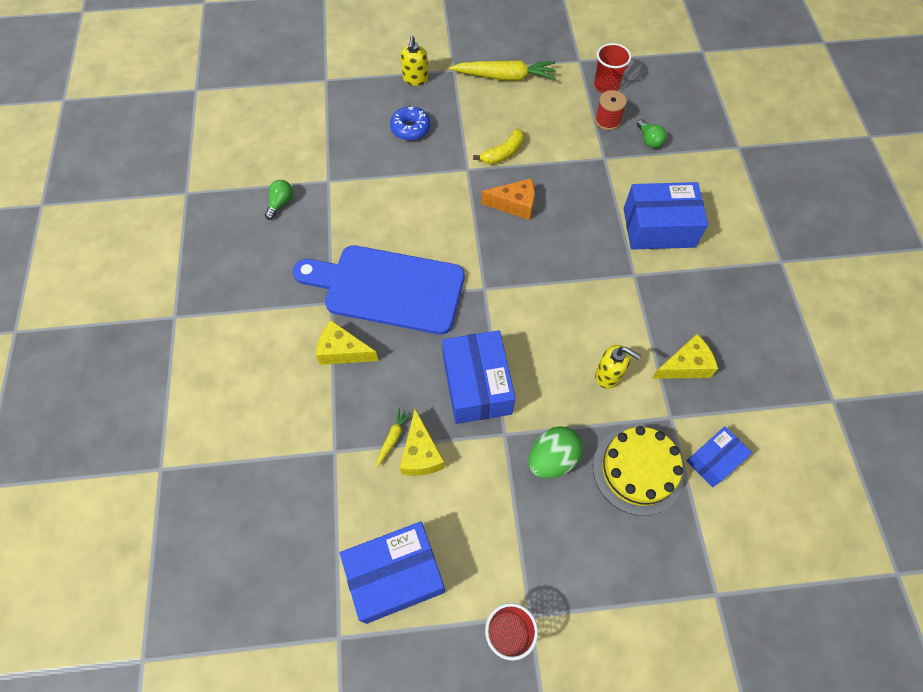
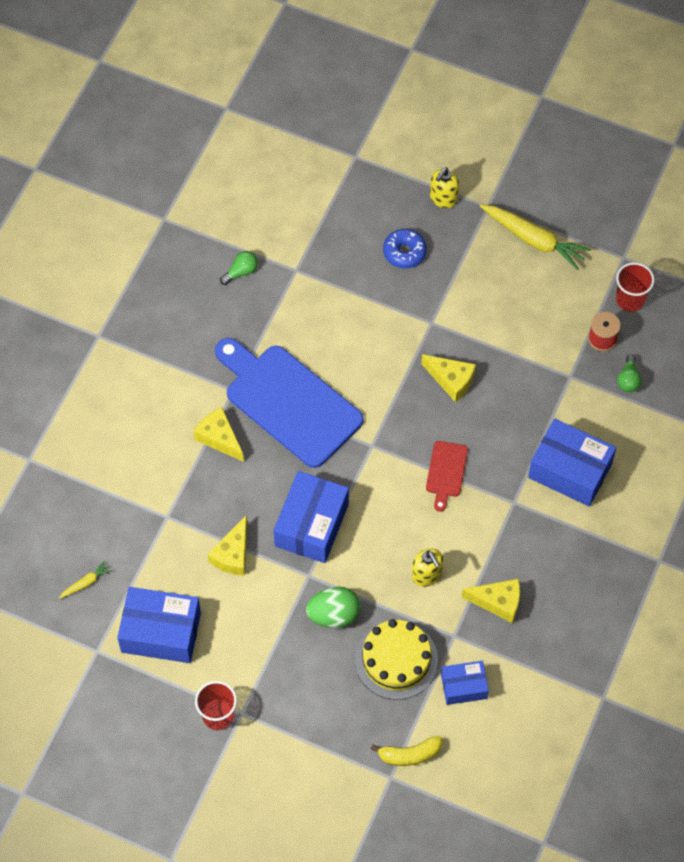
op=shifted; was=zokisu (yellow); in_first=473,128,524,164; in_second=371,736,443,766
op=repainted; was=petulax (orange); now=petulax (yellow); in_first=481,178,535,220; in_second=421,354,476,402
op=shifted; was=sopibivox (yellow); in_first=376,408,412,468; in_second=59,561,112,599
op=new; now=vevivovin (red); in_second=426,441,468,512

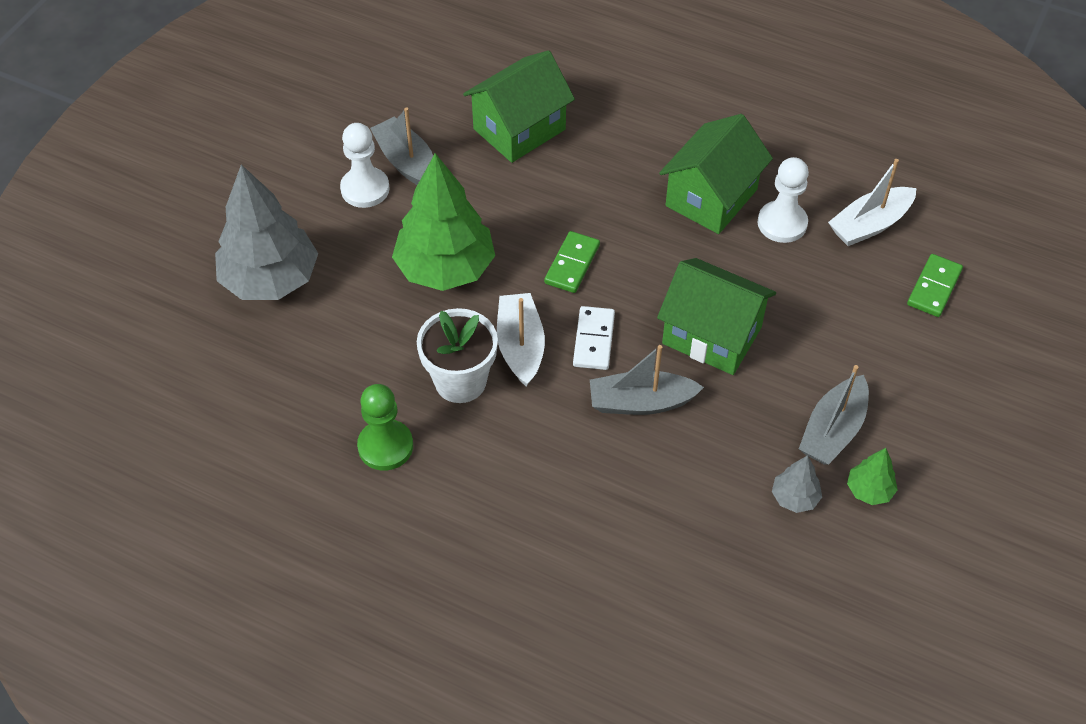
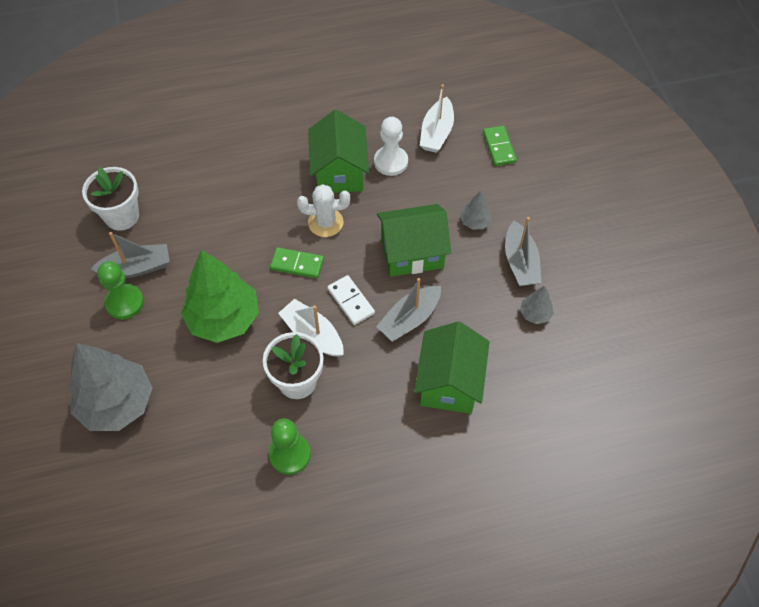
op=shifted; was=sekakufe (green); in_first=463,50,575,163; in_second=414,322,490,414
op=rotated; was=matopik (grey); in_first=370,107,433,185; in_second=91,232,170,278; clockwise=150
op=repainted; was=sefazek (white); now=sefazek (green); in_first=340,123,390,208; in_second=97,261,144,319
op=rotated; was=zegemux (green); in_first=544,231,600,293; in_second=270,247,324,278; clockwise=-60
op=gone; was=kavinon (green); in_first=847,448,898,505
op=new; now=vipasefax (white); in_second=82,167,139,231
op=new; now=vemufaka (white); in_second=297,184,350,237
op=new; now=kavinon (grey); in_second=460,191,492,230

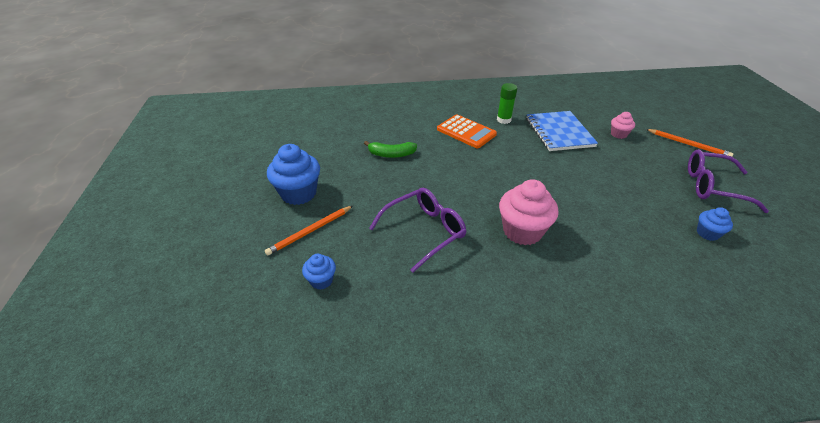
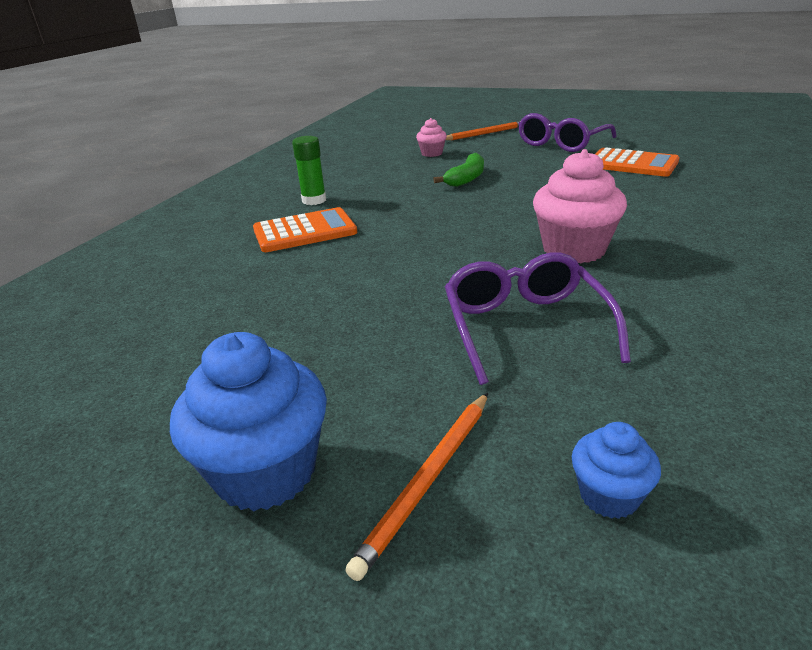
op=gone; was=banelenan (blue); in_first=526,111,598,151
op=shifted; was=zokisu (green); in_first=364,141,417,158; in_second=433,153,484,187
op=rotated; was=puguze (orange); in_first=265,206,353,256; in_second=345,393,488,581; clockwise=45
op=swapped; was=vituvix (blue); now=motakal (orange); in_first=697,207,733,241; in_second=595,147,680,177

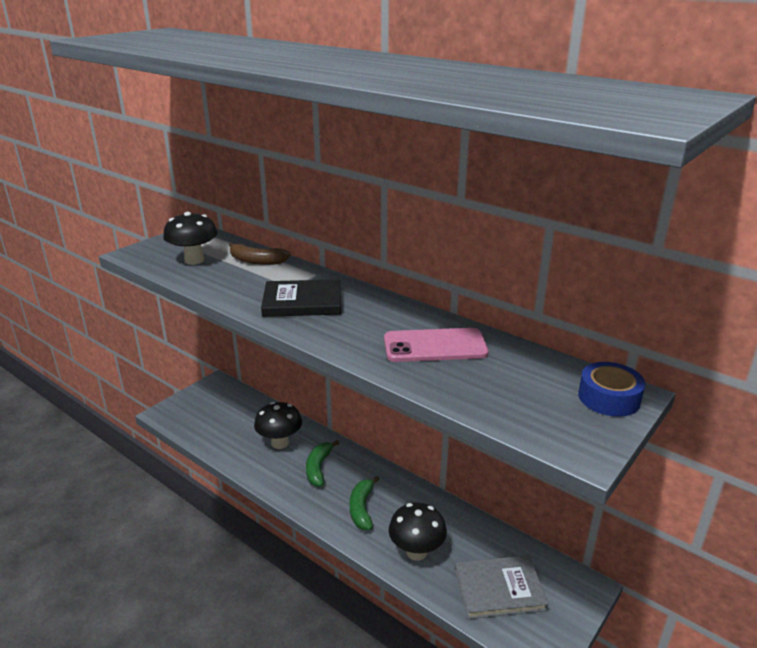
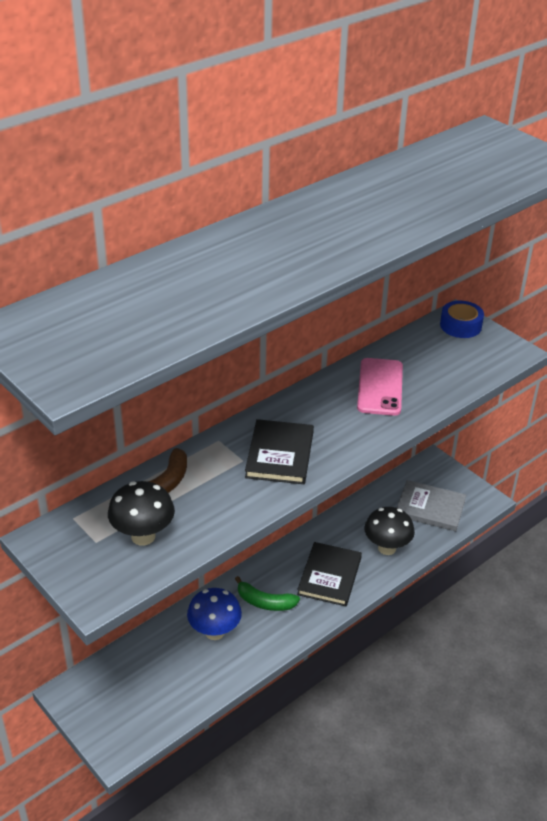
op=repainted; was=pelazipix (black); now=pelazipix (blue); in_first=254,402,302,449; in_second=187,588,242,640
op=swapped; was=zokisu (green); now=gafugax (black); in_first=350,476,380,530; in_second=297,542,362,606
op=rotated; was=gafugax (grey); in_first=455,555,548,619; in_second=397,480,466,531; clockwise=-75

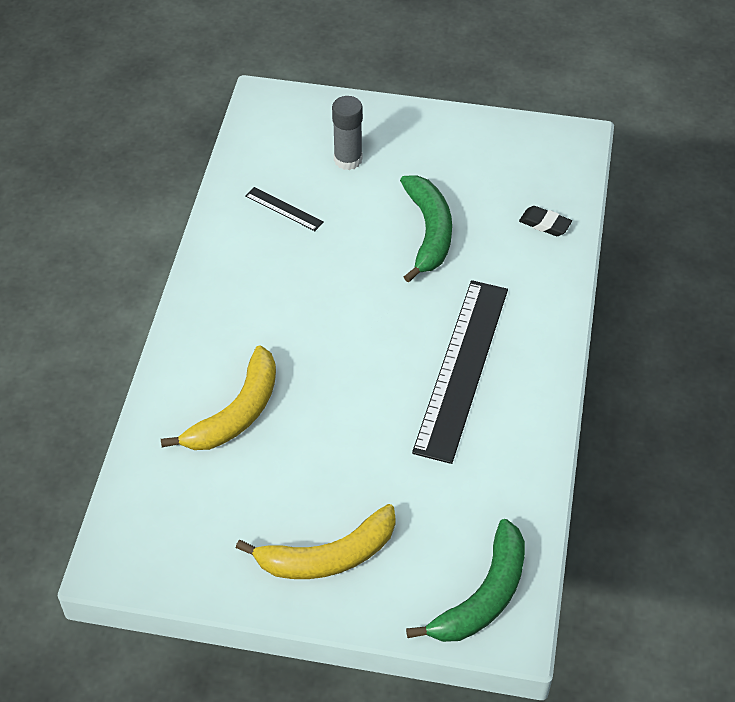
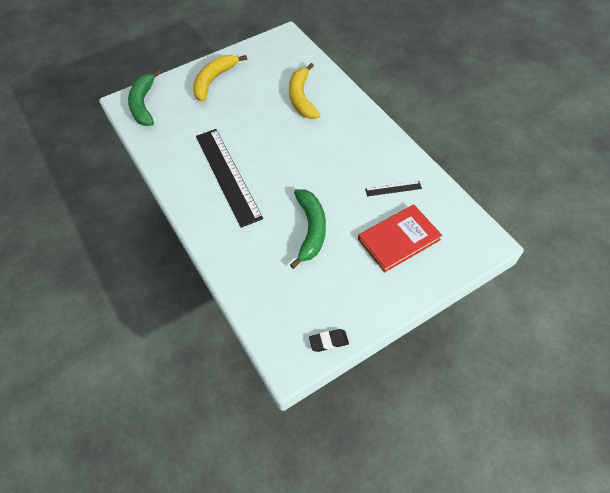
op=swapped; was=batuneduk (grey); now=gafugax (red); in_first=332,96,363,170; in_second=358,205,442,272
op=rotated; was=zokisu (green); in_first=400,175,452,283; in_second=290,189,326,269; clockwise=-135
op=shifted; was=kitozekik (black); in_first=519,206,572,236; in_second=309,329,349,352

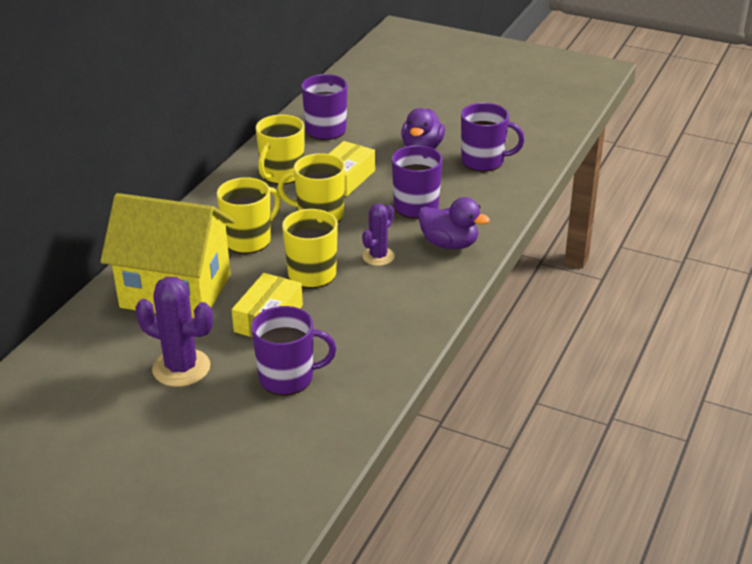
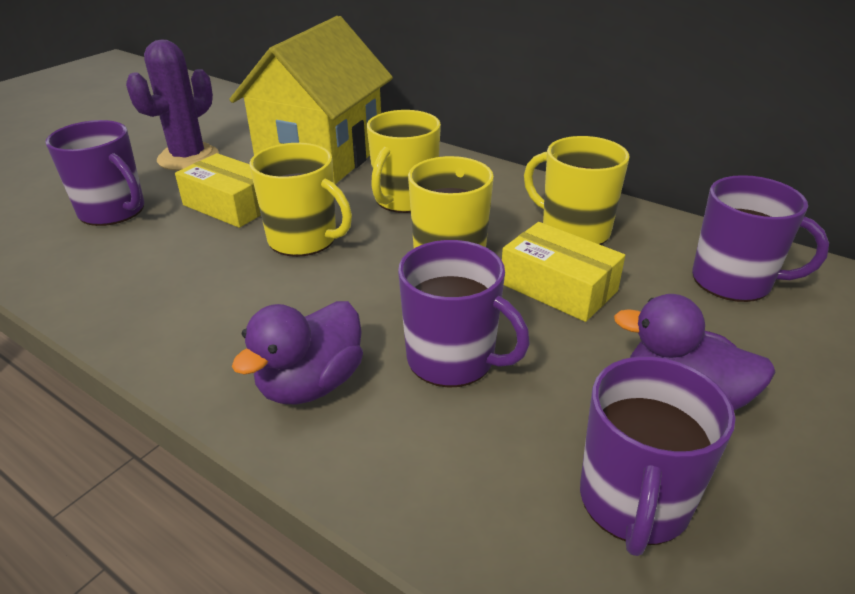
op=rotated; was=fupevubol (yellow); in_first=217,177,281,254; in_second=367,110,441,213; clockwise=60
op=gone; was=vemufaka (purple); in_first=362,203,395,266
op=rotated; was=fupevubol (purple); in_first=251,306,336,396; in_second=46,120,144,226; clockwise=-60

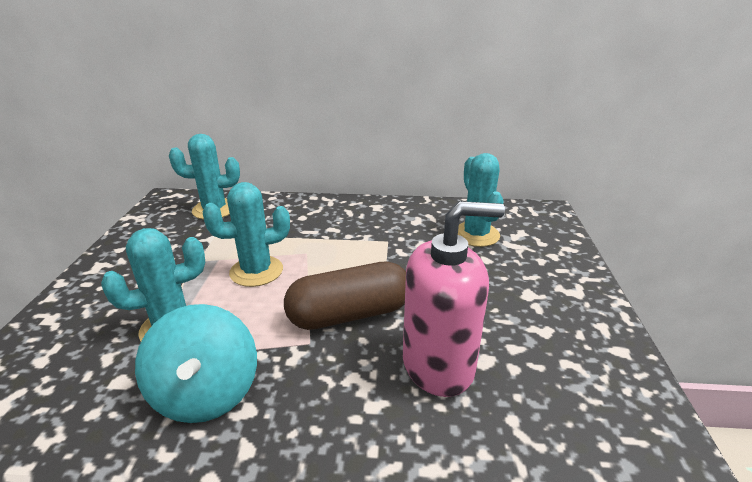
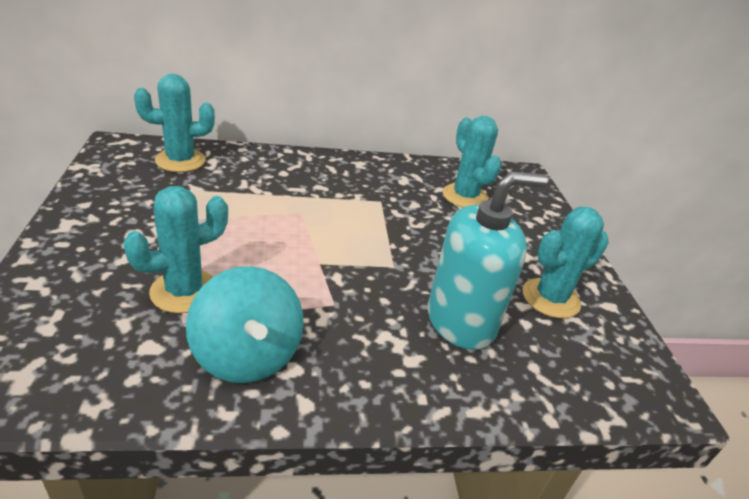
op=shifted; was=vemufaka (turquoise); in_first=203,182,290,287; in_second=523,207,609,318
op=repainted; was=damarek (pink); now=damarek (turquoise); in_first=403,201,505,397; in_second=428,171,548,350
op=gone; was=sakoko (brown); in_first=284,262,406,330

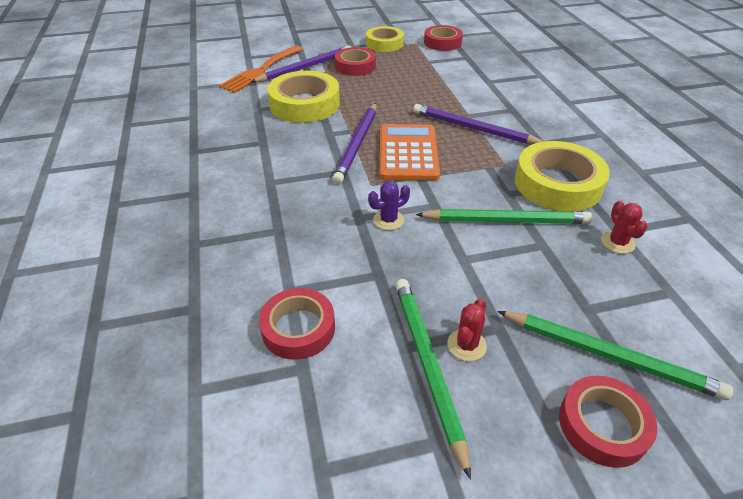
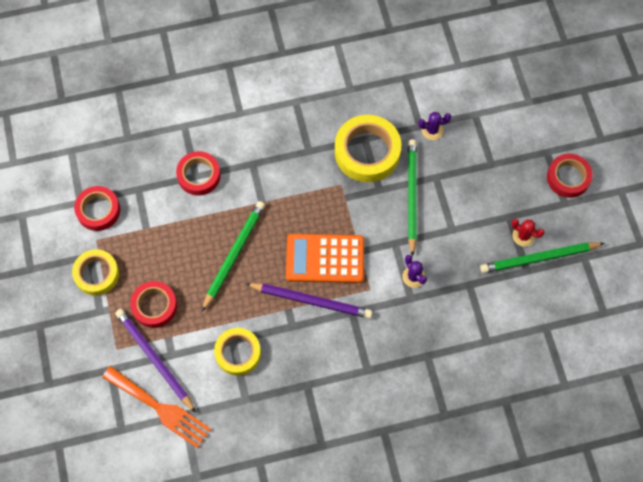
op=scaled; was=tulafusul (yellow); in_first=267,71,340,123; in_second=214,328,261,376; ratio=0.65
op=gone; was=puguze (purple); in_first=413,104,544,145
op=repainted; was=vemufaka (red); now=vemufaka (purple); in_first=601,200,648,254; in_second=418,112,451,140
op=shifted; was=tulafusul (red); in_first=259,288,335,360; in_second=176,151,221,196
op=shifted; was=puguze (green); in_first=497,311,733,400; in_second=202,201,265,312

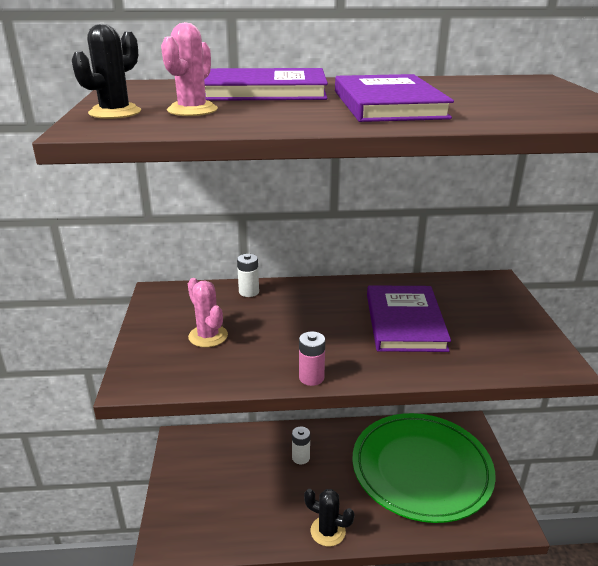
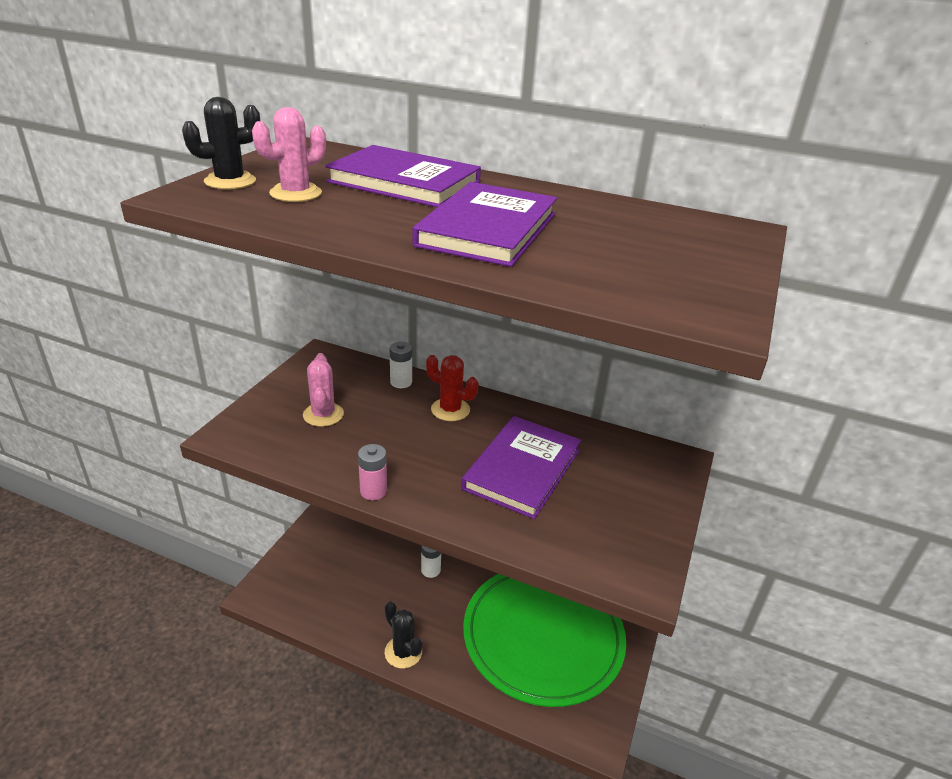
op=new; now=vemufaka (red); in_second=426,355,479,421

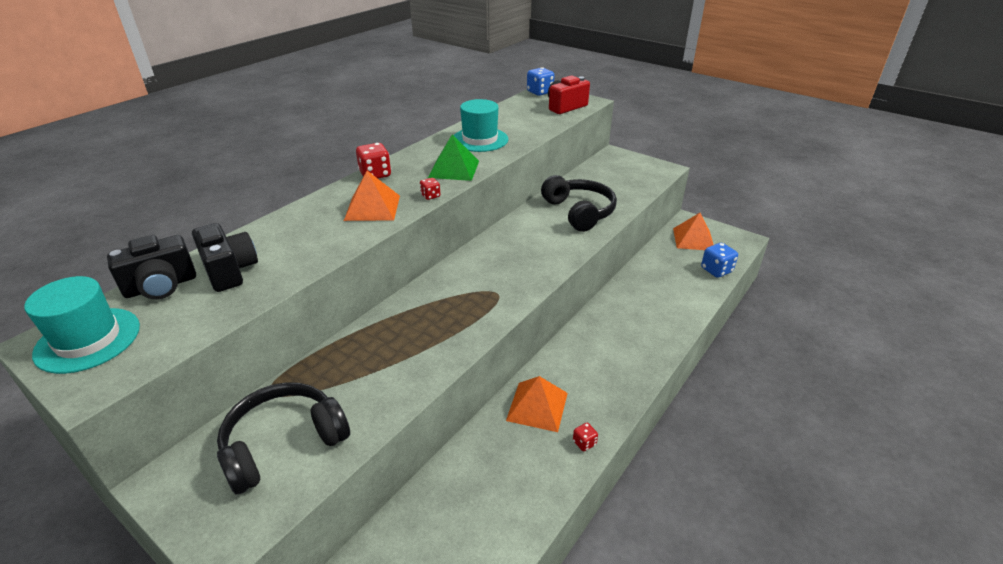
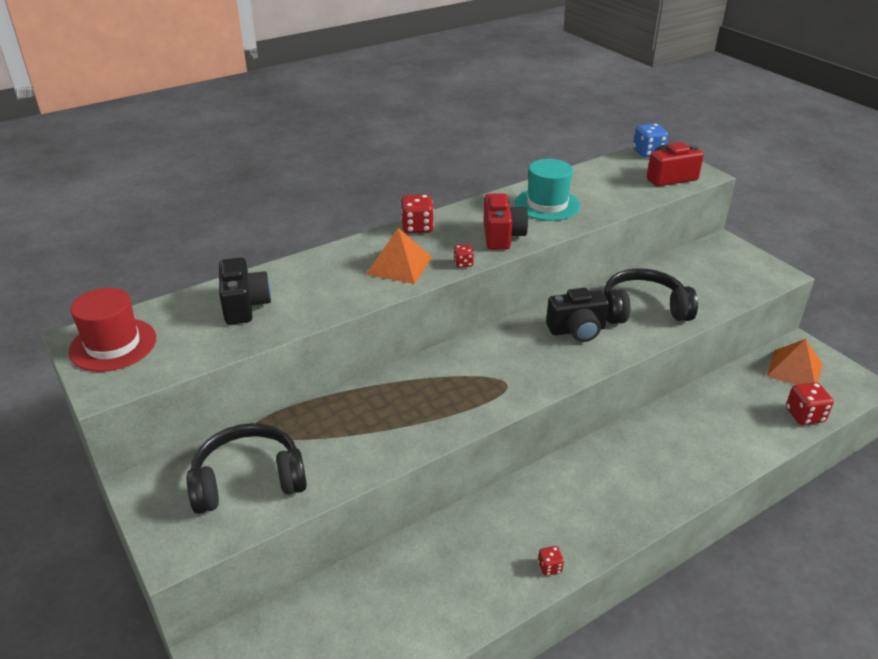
op=swapped; was=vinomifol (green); now=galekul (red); in_first=428,134,479,181; in_second=484,193,528,250
op=rotated; was=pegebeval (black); in_first=541,175,617,232; in_second=604,268,698,324; clockwise=-90
op=shifted; was=galekul (black); in_first=107,235,196,299; in_second=546,288,609,342
op=repainted; was=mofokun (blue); now=mofokun (red); in_first=701,243,738,278; in_second=786,382,834,425
op=repainted; was=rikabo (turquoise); now=rikabo (red); in_first=24,276,140,374; in_second=68,288,156,372
op=gone; was=vinomifol (orange); in_first=506,376,568,432

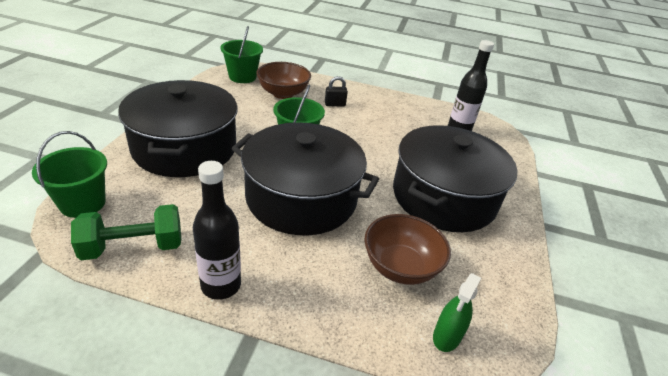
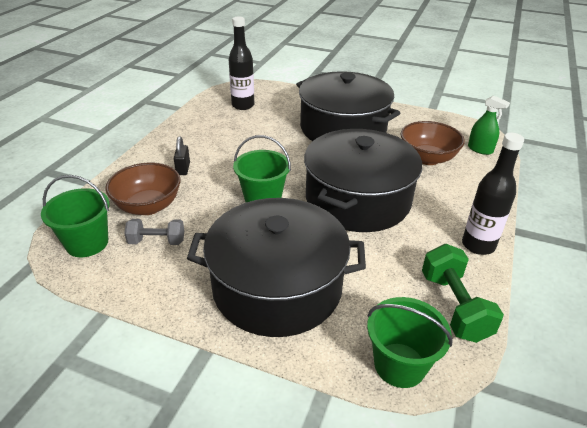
op=new; now=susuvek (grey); in_second=124,219,184,245

